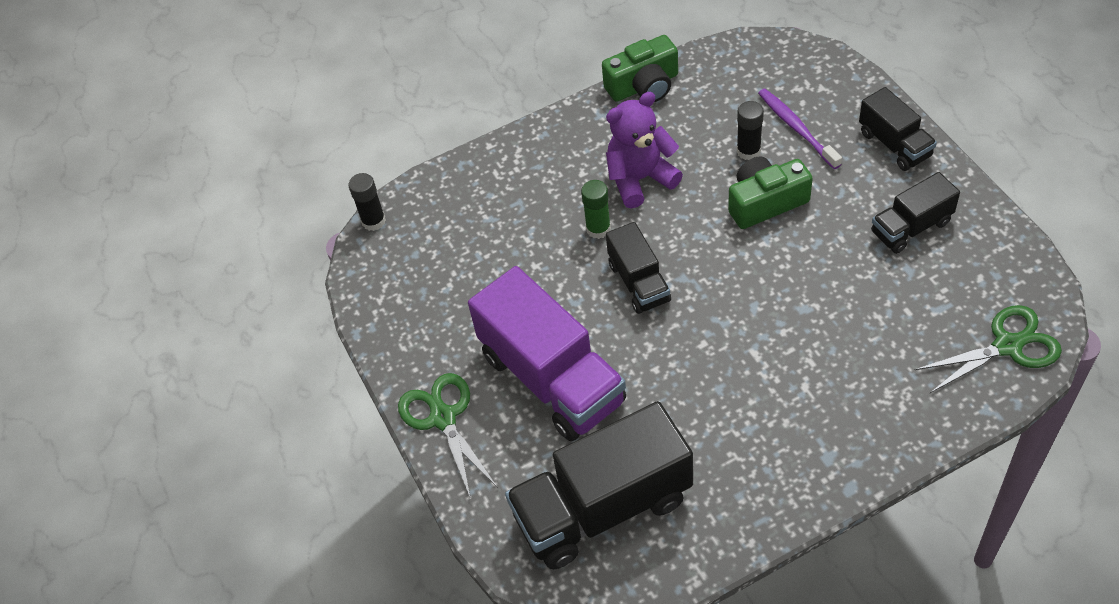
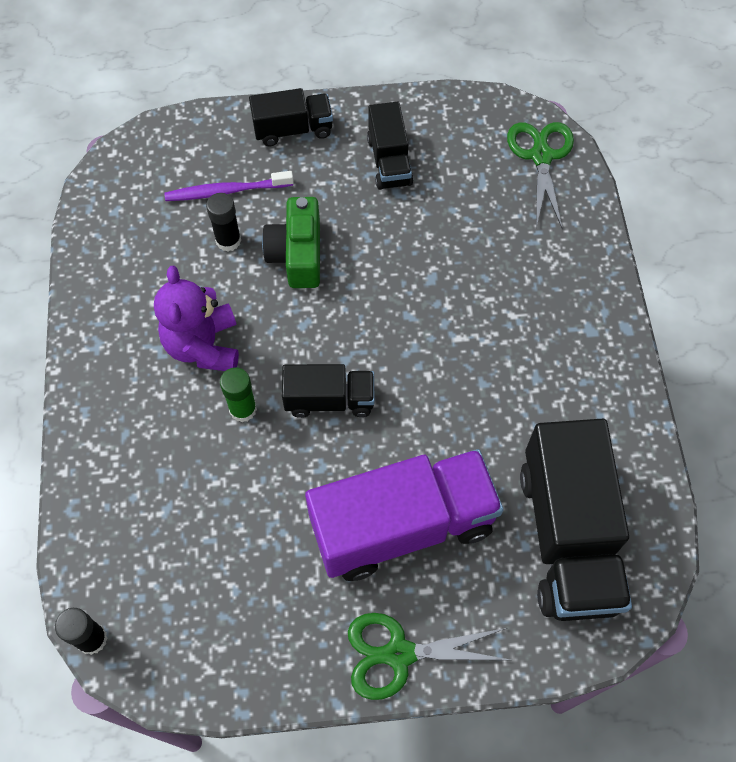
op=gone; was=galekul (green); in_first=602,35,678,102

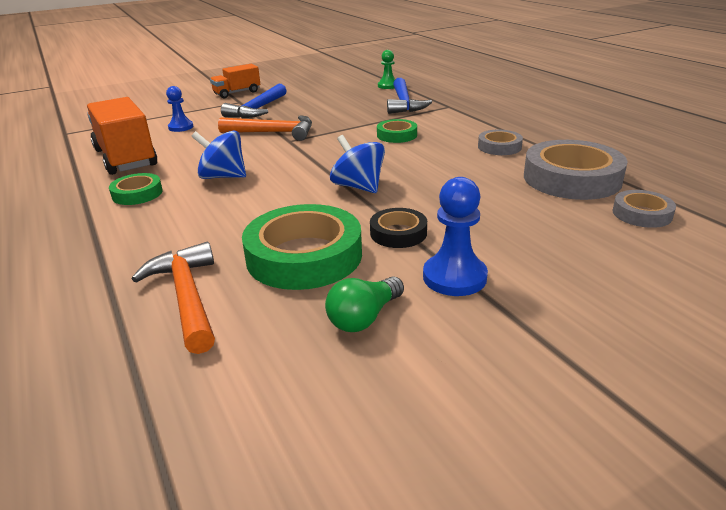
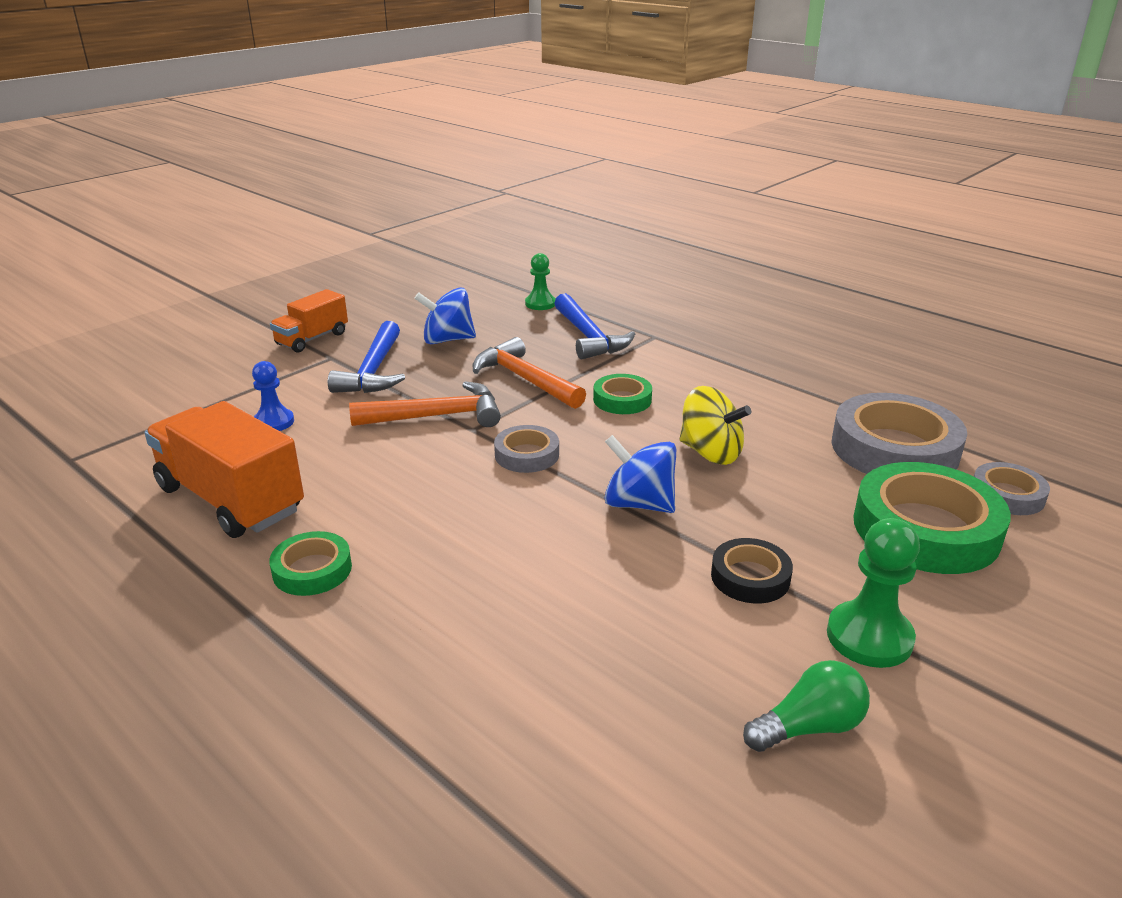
op=shifted; was=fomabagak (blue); in_first=191,130,246,179; in_second=414,287,476,344
op=shifted; was=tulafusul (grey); in_first=478,130,523,155; in_second=494,425,559,473
op=repainted; was=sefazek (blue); now=sefazek (green); in_first=423,177,488,296; in_second=827,518,920,668
op=shifted; was=tulafusul (green); in_first=242,204,362,290; in_second=853,462,1011,574
op=shifted; was=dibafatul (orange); in_first=132,242,215,354; in_second=473,337,586,409
op=rotated; was=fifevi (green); in_first=325,276,404,332; in_second=743,660,870,752; clockwise=-135
op=new; now=fomabagak (yellow); in_second=679,386,751,465

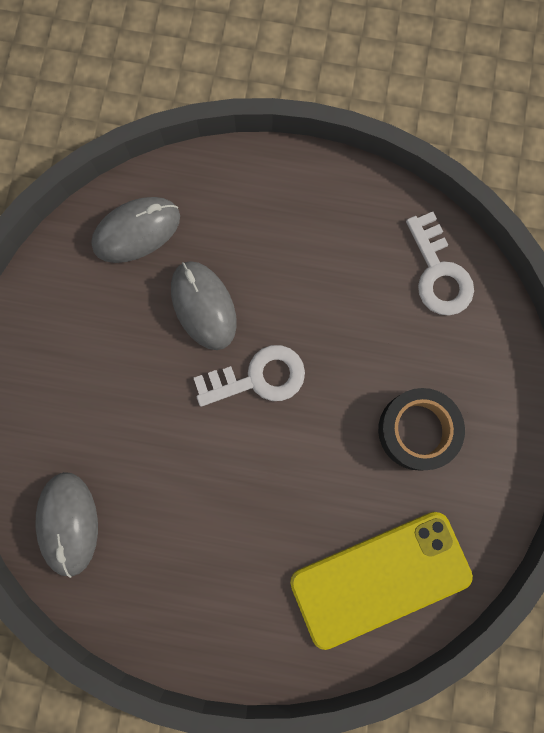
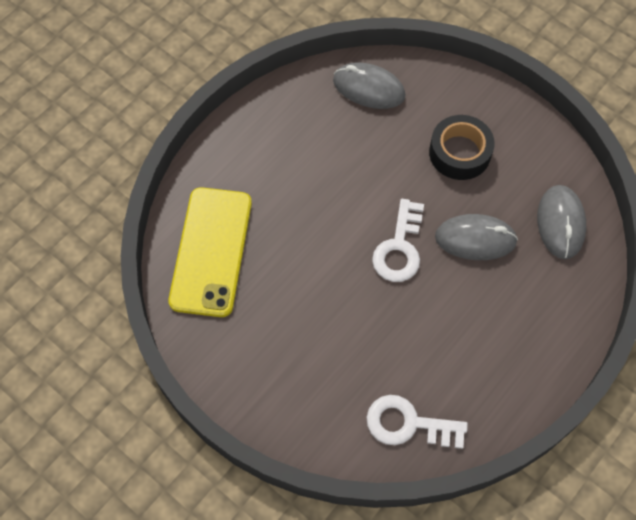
op=shifted; was=tulafusul (black); in_first=378,388,465,470; in_second=429,115,495,180

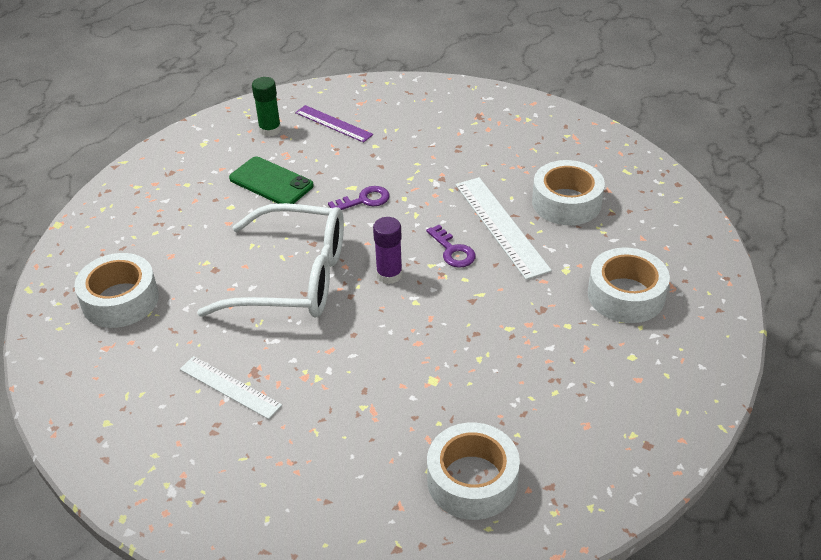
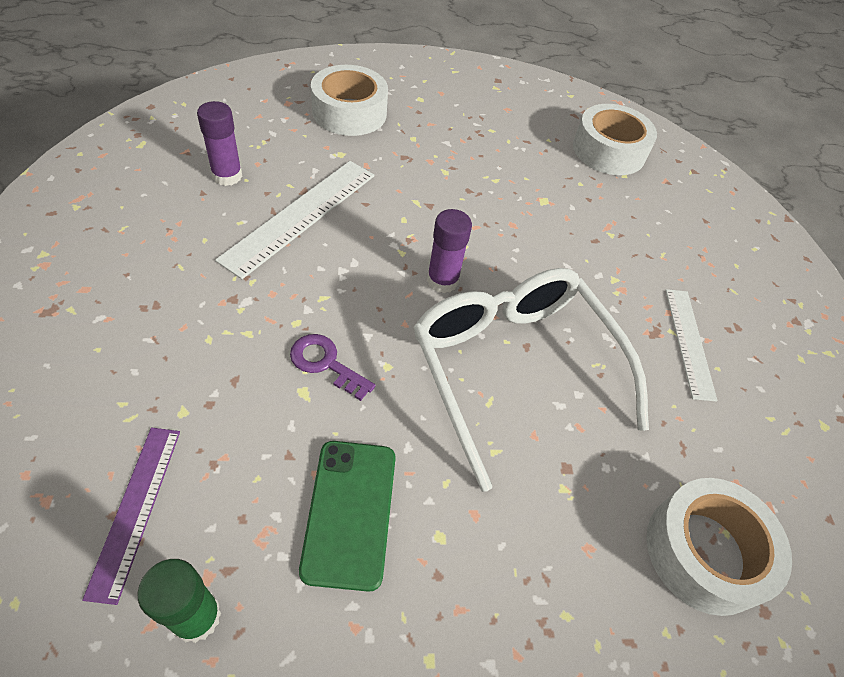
op=swapped; was=tulafusul (white); now=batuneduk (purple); in_first=532,160,605,225; in_second=197,101,243,186
op=gone; was=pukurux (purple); in_first=426,225,476,268

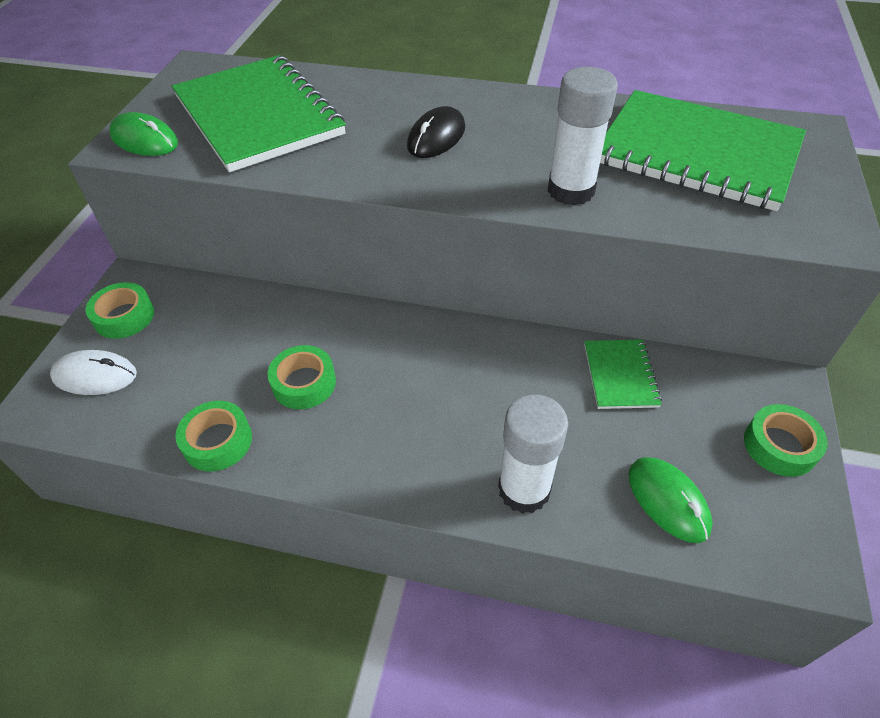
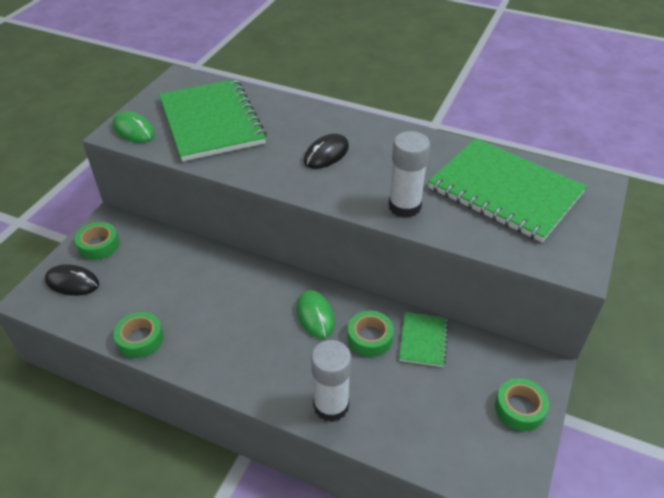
op=shifted; was=tulafusul (green); in_first=268,345,336,409; in_second=348,311,394,357
op=repainted; was=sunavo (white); now=sunavo (black); in_first=50,350,137,395; in_second=45,264,99,296
op=shifted; was=sunavo (green); in_first=629,457,713,543; in_second=296,290,335,338

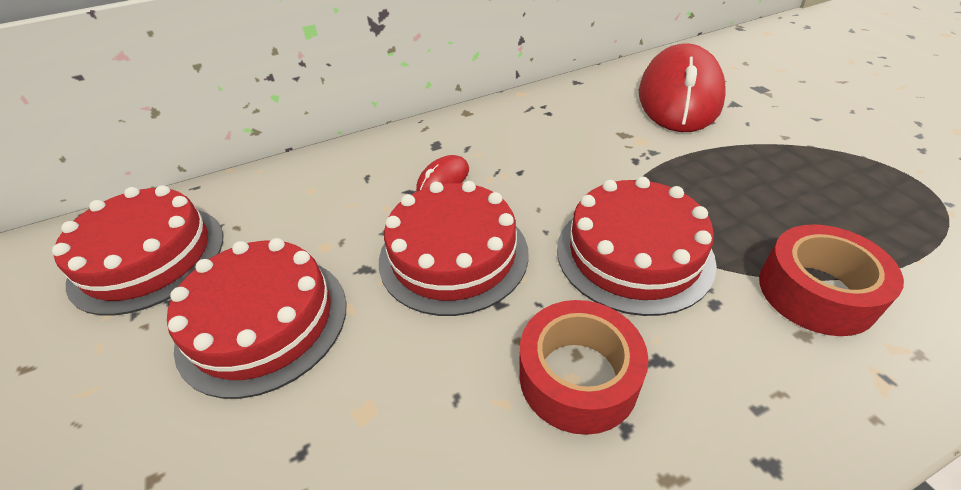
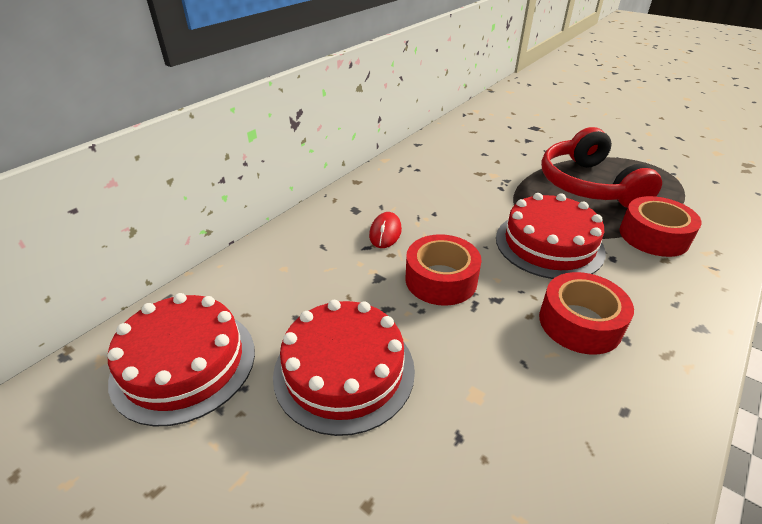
op=gone; was=sunavo (red); in_first=639,43,726,132
op=swapped; was=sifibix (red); now=tulafusul (red); in_first=379,181,529,316; in_second=405,234,482,306
op=new; now=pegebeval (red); in_second=541,127,662,208

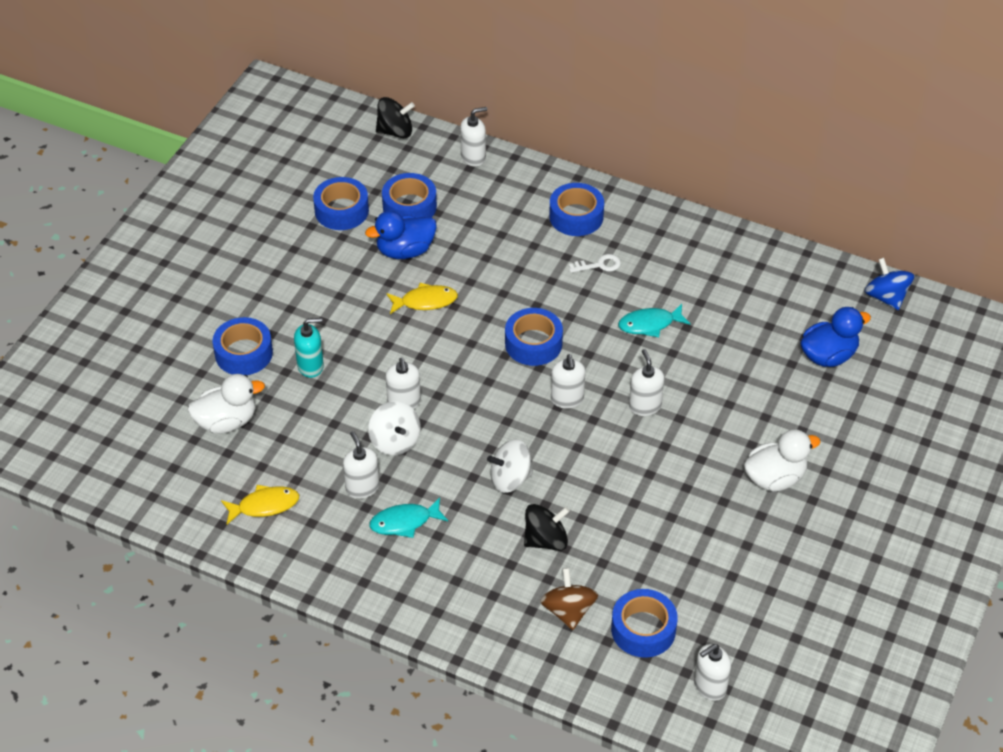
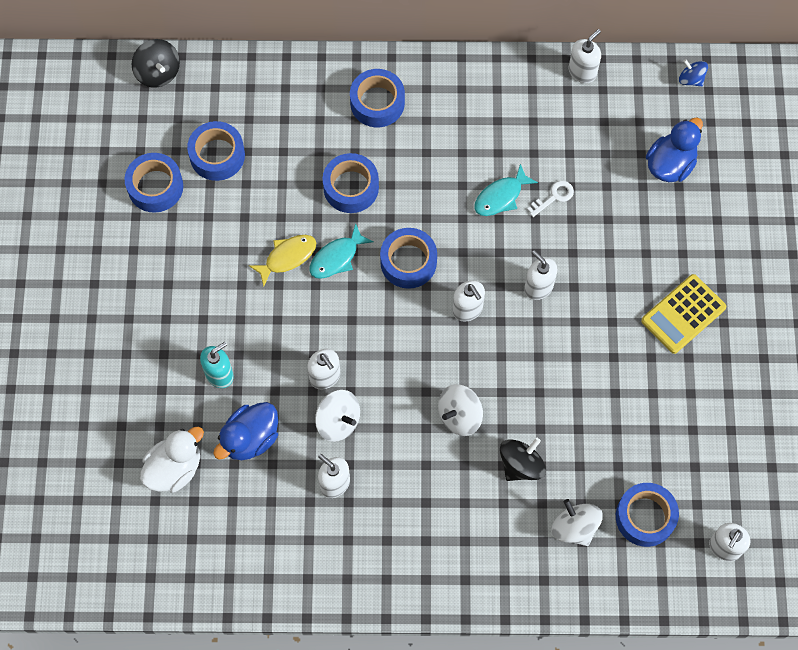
op=rotated; was=fomabagak (black); in_first=376,97,415,138; in_second=131,39,180,88; clockwise=90
op=shifted; was=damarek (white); in_first=460,107,487,167; in_second=569,29,601,83
op=shifted; was=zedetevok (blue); in_first=365,211,437,259; in_second=213,402,278,460
op=shifted; was=pukurux (white); in_first=569,254,621,273; in_second=527,181,574,217
op=scaled; was=fomabagak (blue); in_first=864,258,914,310; in_second=679,59,708,87; ratio=0.66
op=shifted; was=tulafusul (blue); in_first=213,317,273,375; in_second=322,153,379,213
op=swapped; was=zedetevok (white); now=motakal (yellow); in_first=744,429,820,492; in_second=641,274,726,354
op=gone; was=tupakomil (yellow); in_first=221,485,299,524
op=shifted; was=tupakomil (turquoise); in_first=369,497,448,538; in_second=309,223,374,279
op=repainted; was=fomabagak (brown); now=fomabagak (white); in_first=540,568,598,630; in_second=551,499,603,546

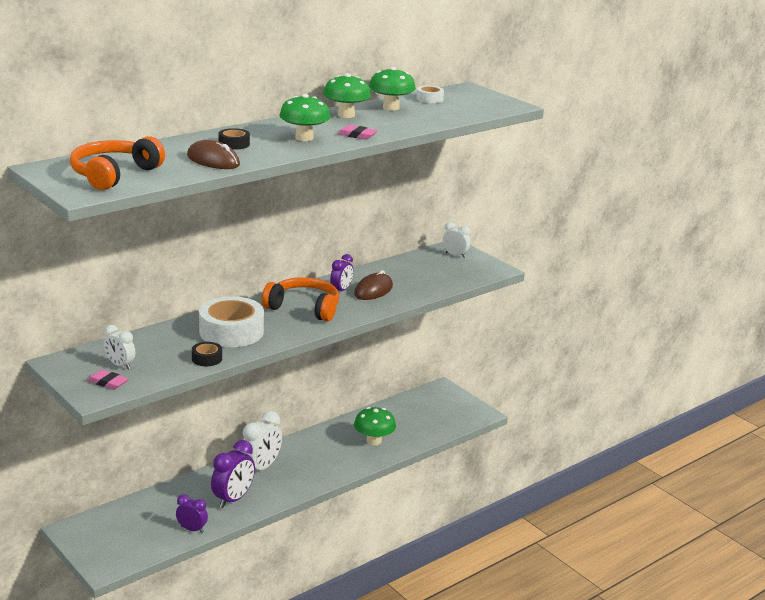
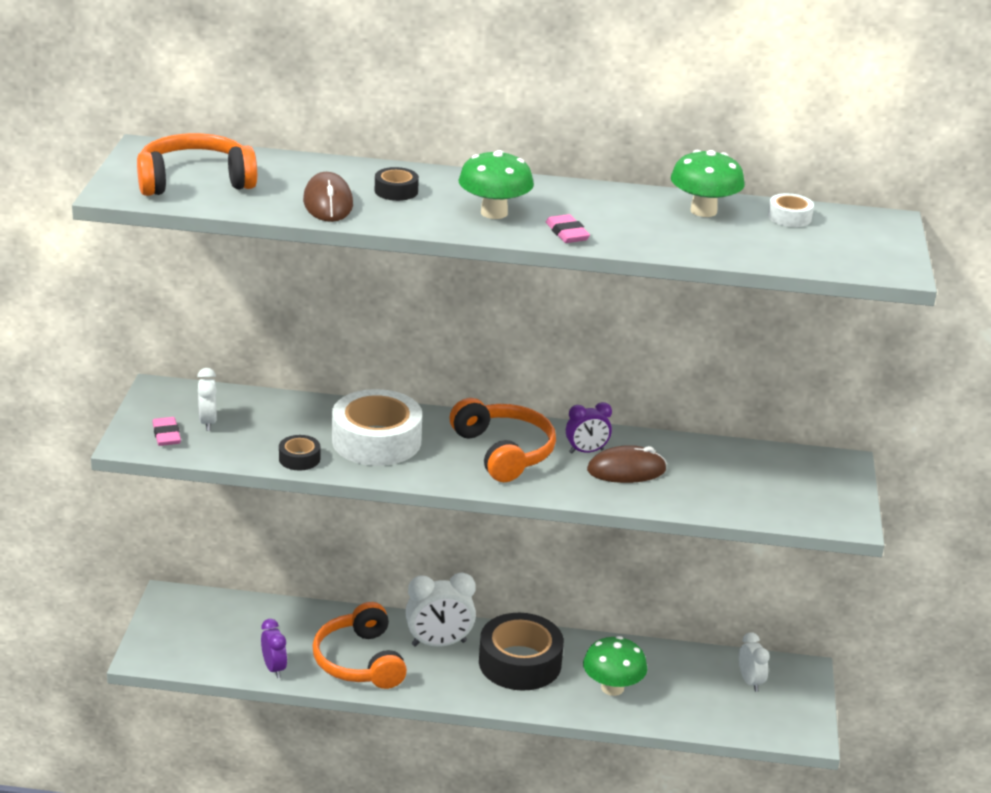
op=gone; was=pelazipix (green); in_first=323,73,371,118
op=shifted; was=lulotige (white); in_first=443,222,471,258; in_second=739,632,770,692
op=swapped; was=lulotige (purple); now=pegebeval (orange); in_first=211,440,255,508; in_second=312,602,407,689
op=new; now=tulafusul (black); in_second=479,613,564,691

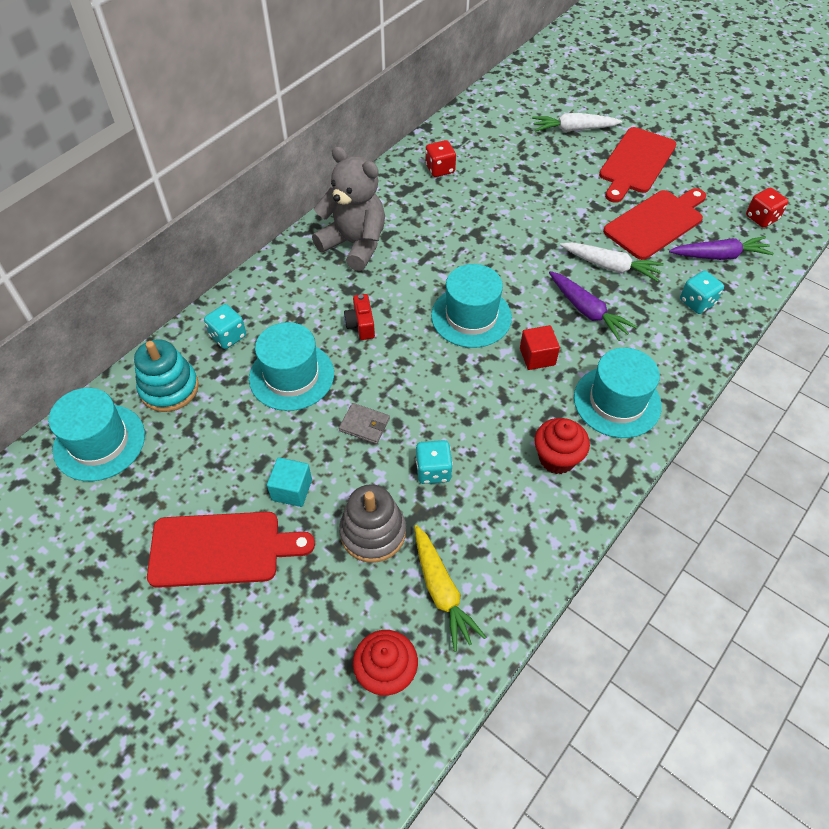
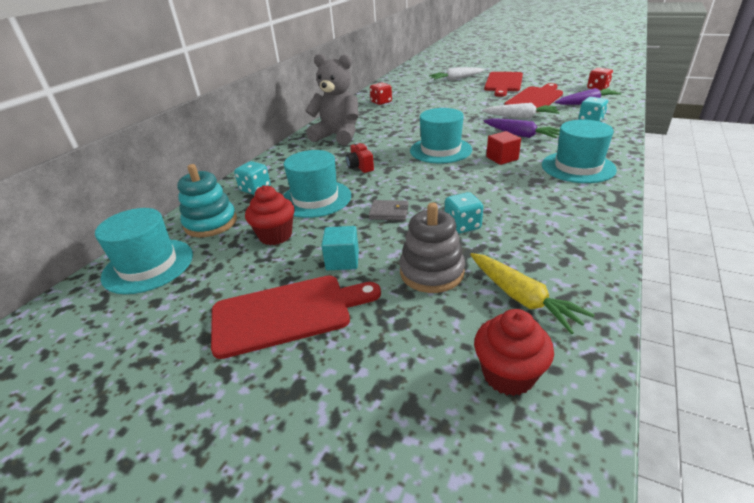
op=shifted; was=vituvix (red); in_first=535,418,590,474; in_second=245,185,295,245

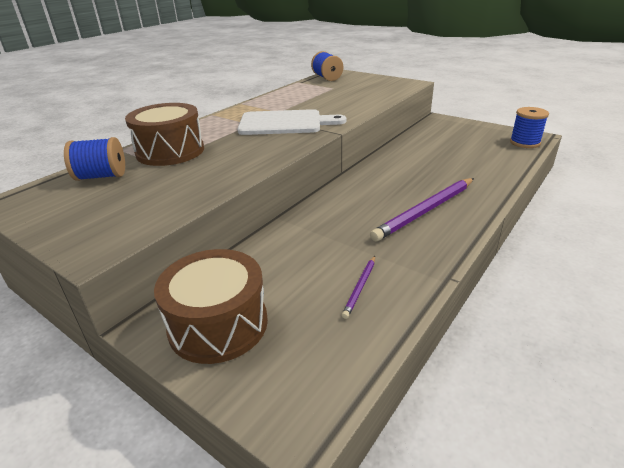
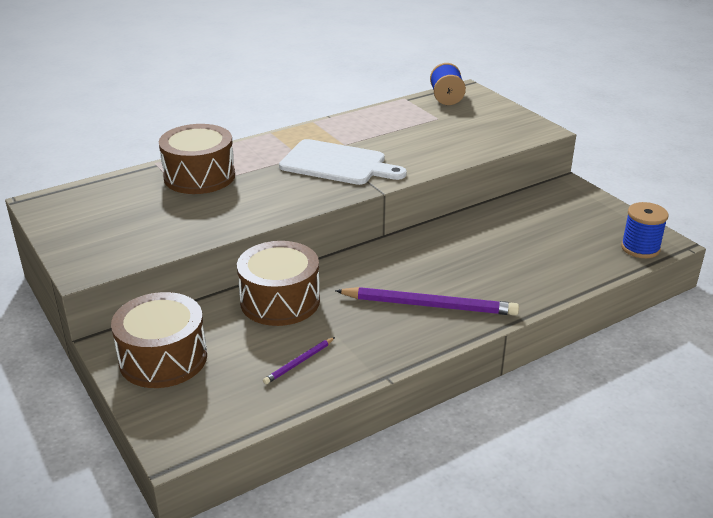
op=gone; was=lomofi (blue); in_first=64,137,125,181
op=rotated; was=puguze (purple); in_first=370,178,474,241; in_second=335,287,519,316; clockwise=-150
op=new; now=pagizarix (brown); in_second=237,241,320,326

